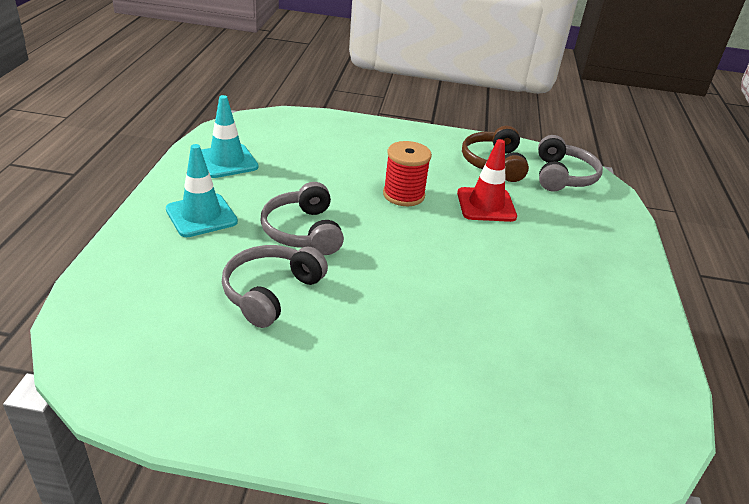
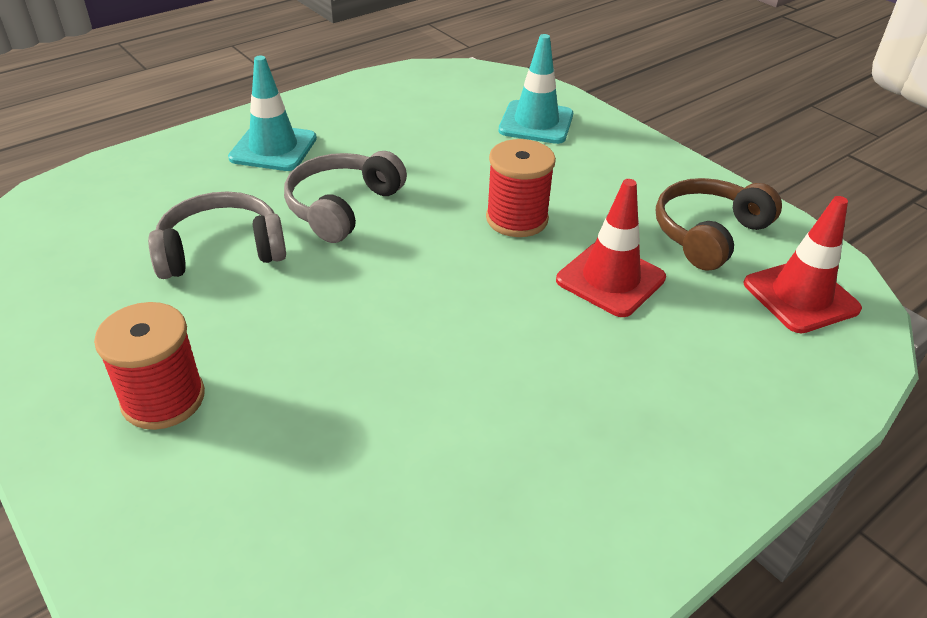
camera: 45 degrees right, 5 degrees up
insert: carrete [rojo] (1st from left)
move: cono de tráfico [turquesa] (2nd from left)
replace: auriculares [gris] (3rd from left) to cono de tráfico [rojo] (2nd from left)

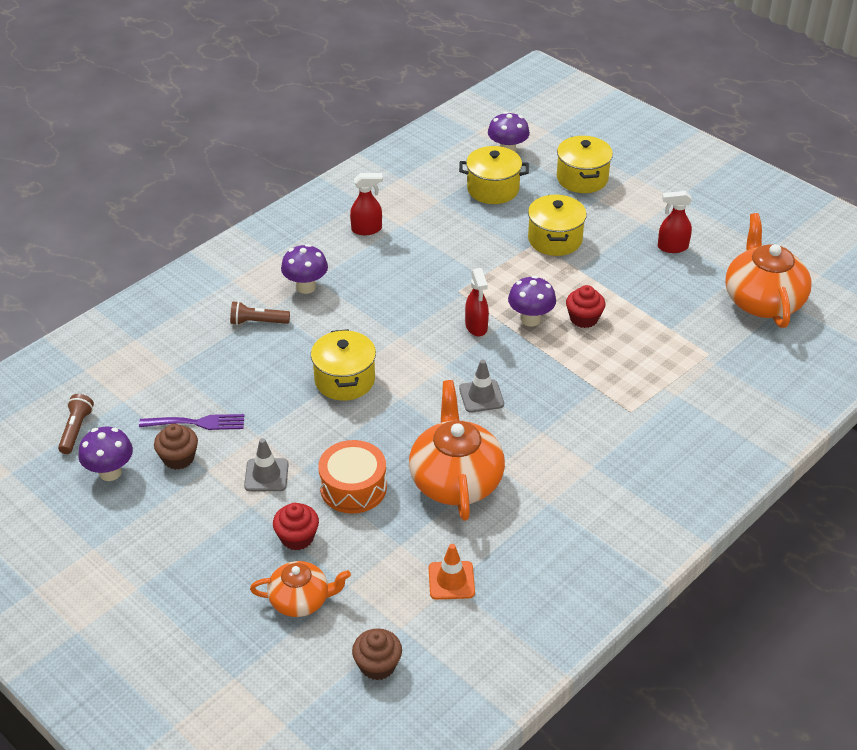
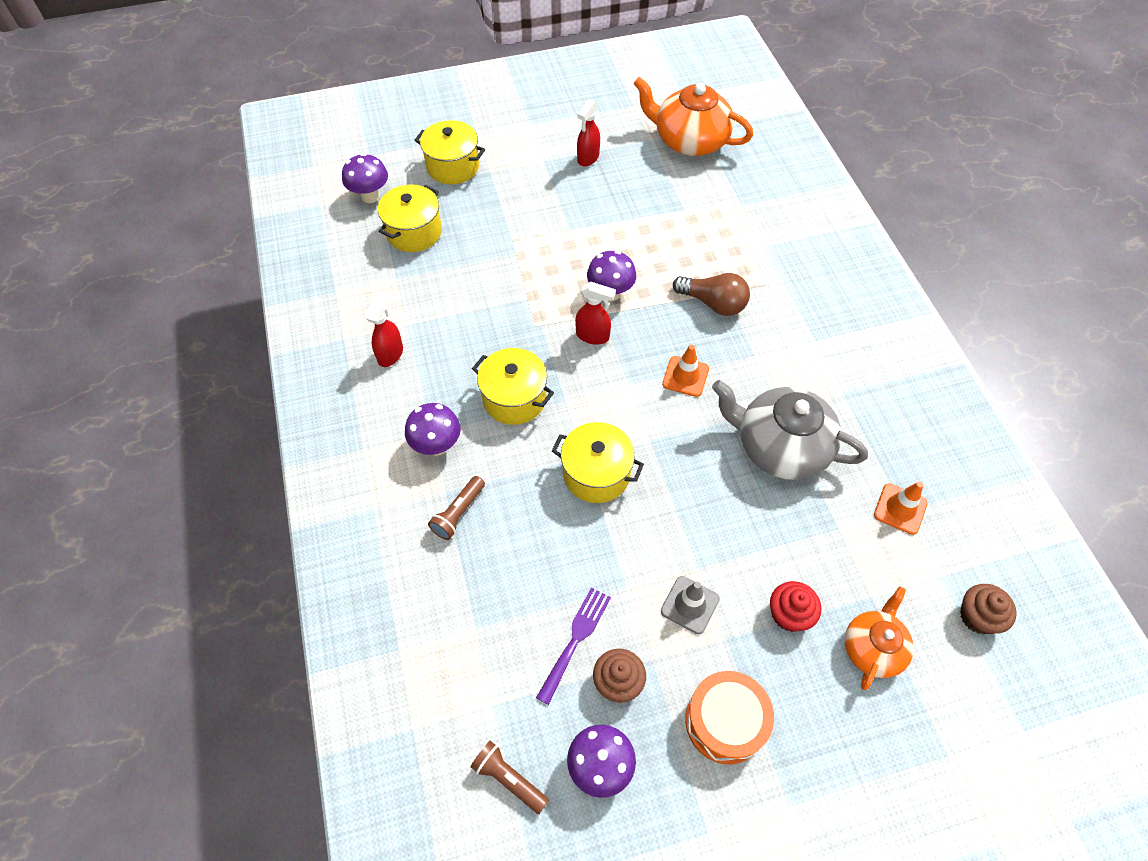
camera: 60 degrees left, 15 degrees up
delete: magdalena [rojo] (2nd from left)
insert: bombilla [marrón]
move: olla [amarillo] (3rd from left); tambor [naranja]
recolor: cono de tráfico [gris] (2nd from left) to cono de tráfico [naranja] (1st from left); tetera [naranja] (2nd from left) to tetera [gris]

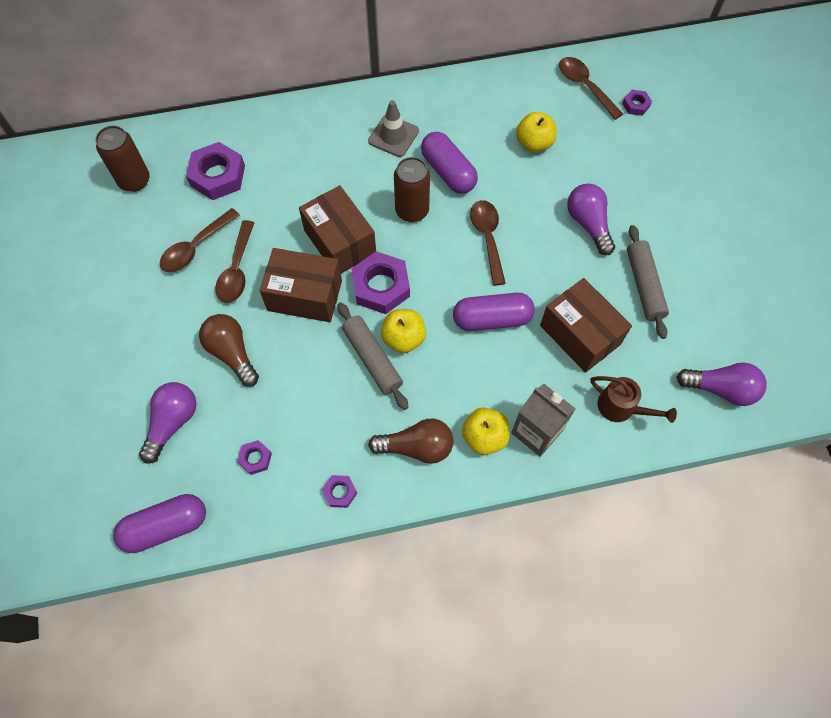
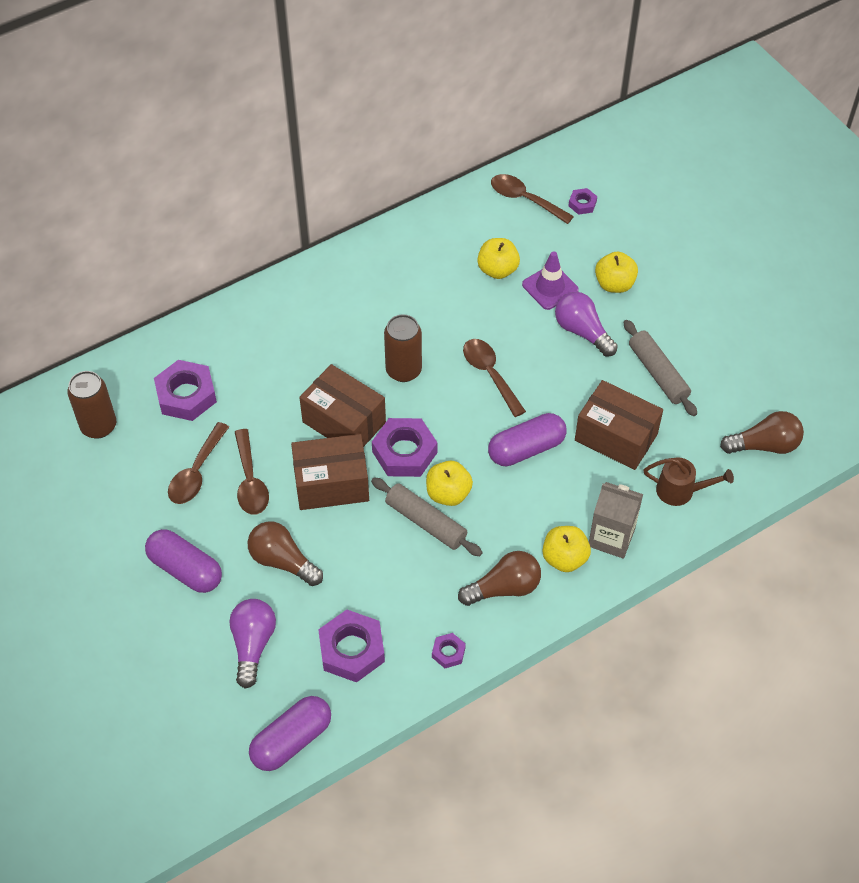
camera: 20 degrees left, 10 degrees down
delete: cono de tráfico [gris]
insert: cono de tráfico [morado]; manzana [amarillo] (4th from left)
move: cápsula [morado] (2nd from left in the first image) to cápsula [morado] (1st from left)
recolor: bombilla [morado] (3rd from left) to bombilla [marrón] (3rd from left)
resize: tuerca [morado] (2nd from left) x2.01

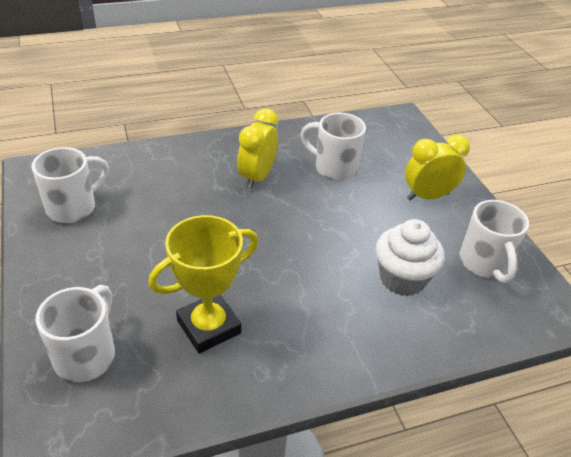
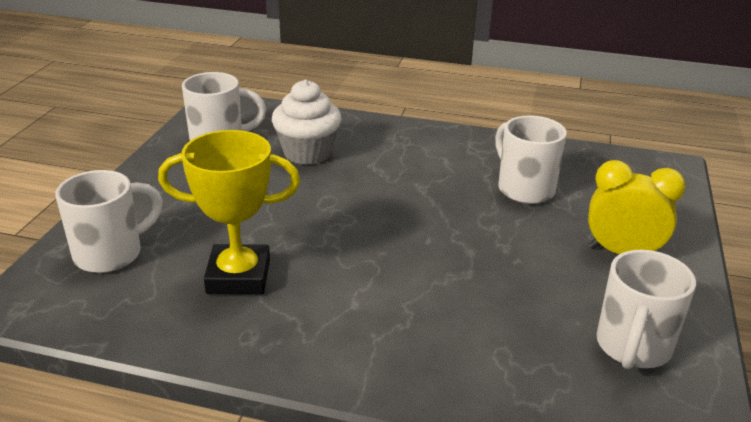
camera: 35 degrees right, 10 degrees down
delete: despertador [amarillo] (1st from left)
move: magdalena [blanco]

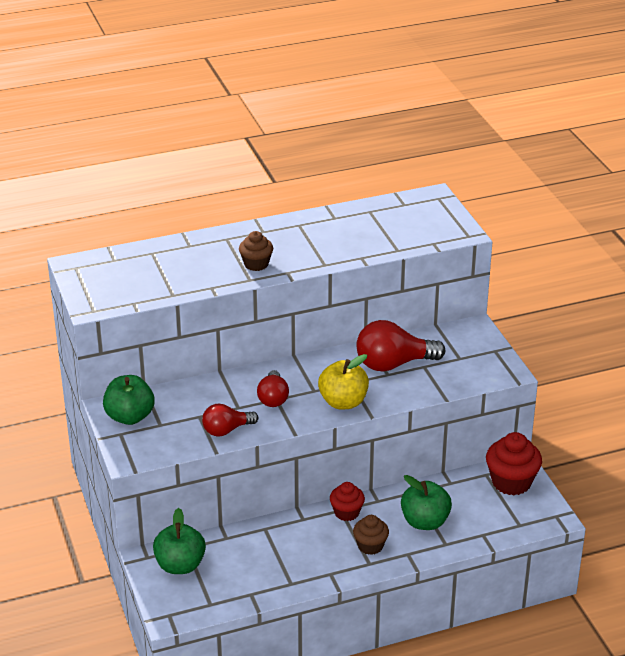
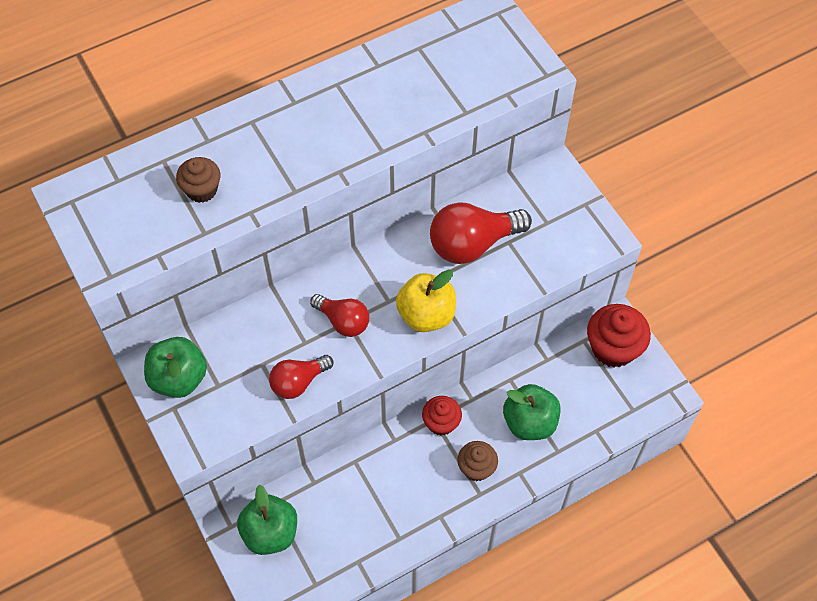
camera: 10 degrees left, 25 degrees up
move: magdalena [marrón] (1st from left)
rotate: bombilla [rojo] (2nd from left) 45 degrees counterclockwise

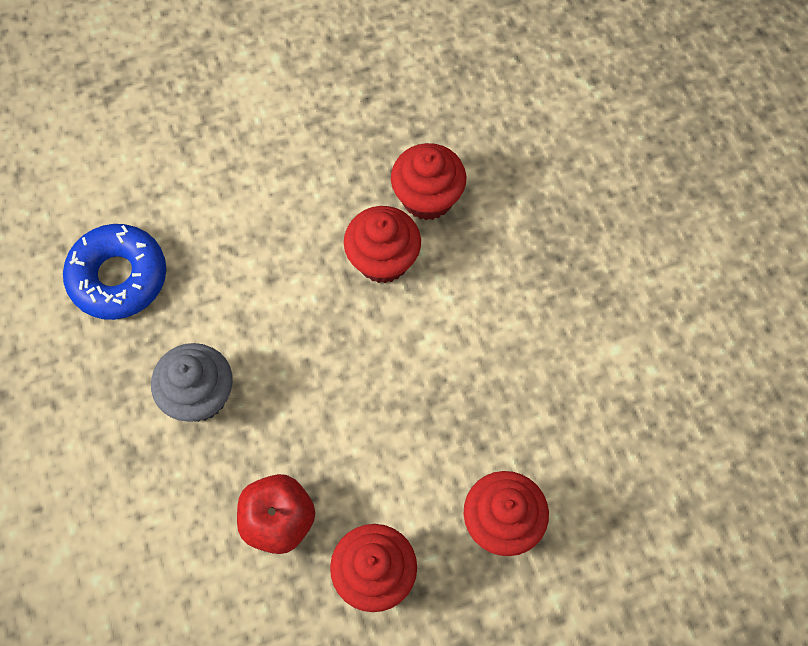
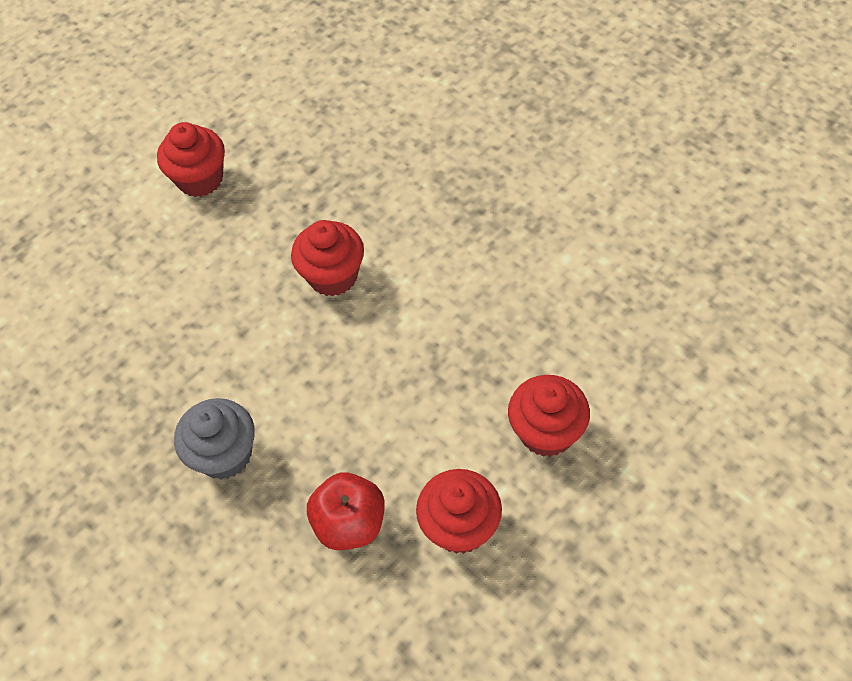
camera: 20 degrees left, 10 degrees down
delete: rosquilla [azul]
move: magdalena [rojo] (3rd from left in the first image) to magdalena [rojo] (1st from left)

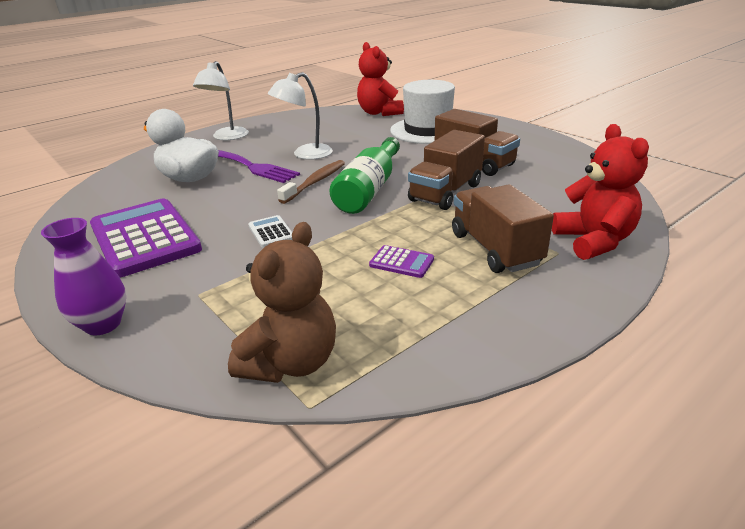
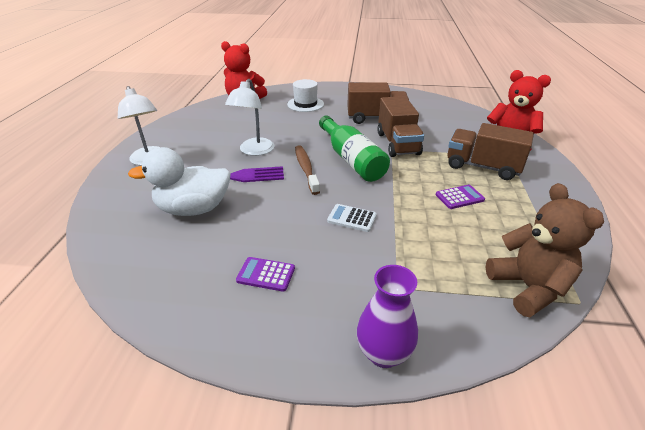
camera: 45 degrees left, 5 degrees up
resize: calculadora [morado] (1st from left) x0.42; sombrero [blanco] x0.61

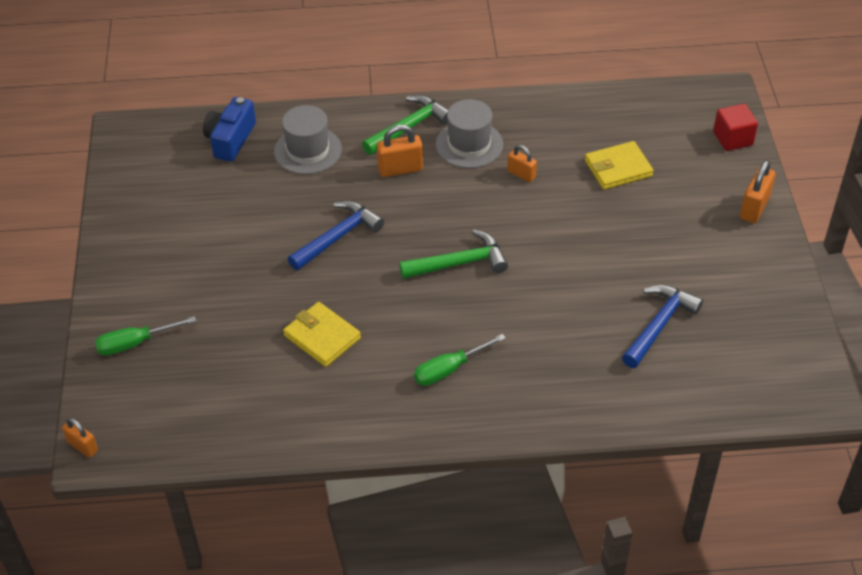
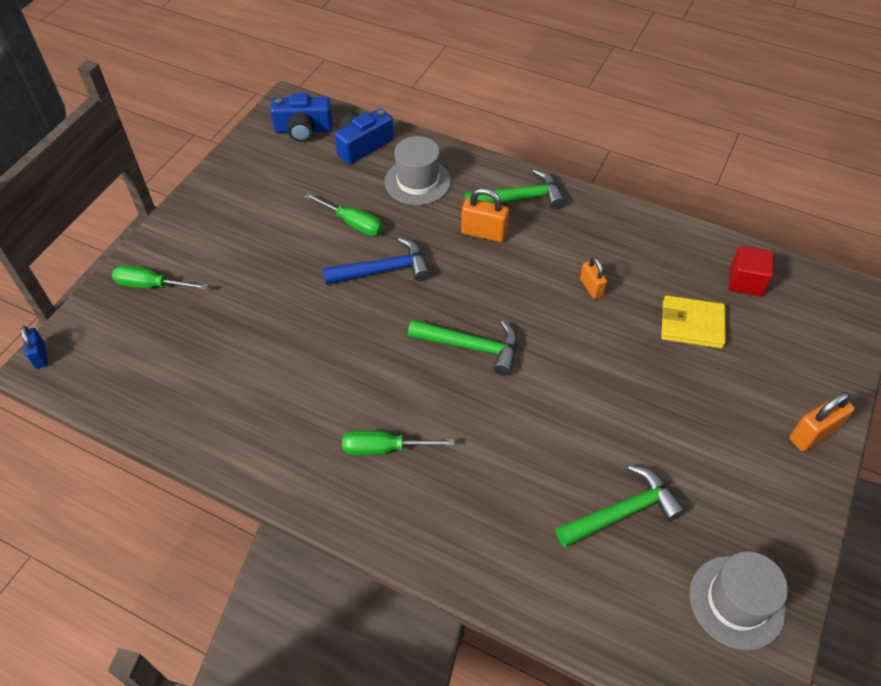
camera: 30 degrees right, 5 degrees up
delete: cartera [amarillo] (1st from left)
insert: cámara [azul] (1st from left); destornillador [verde] (2nd from left)
move: sombrero [gris] (2nd from left); cubo [rojo]
recolor: candado [naranja] (1st from left) to candado [azul]; martillo [azul] (2nd from left) to martillo [verde] (3rd from left)

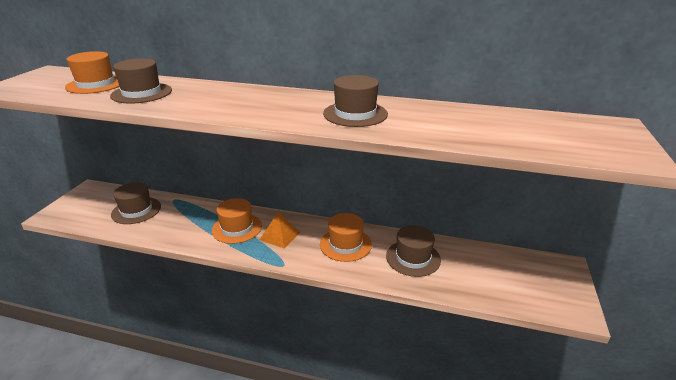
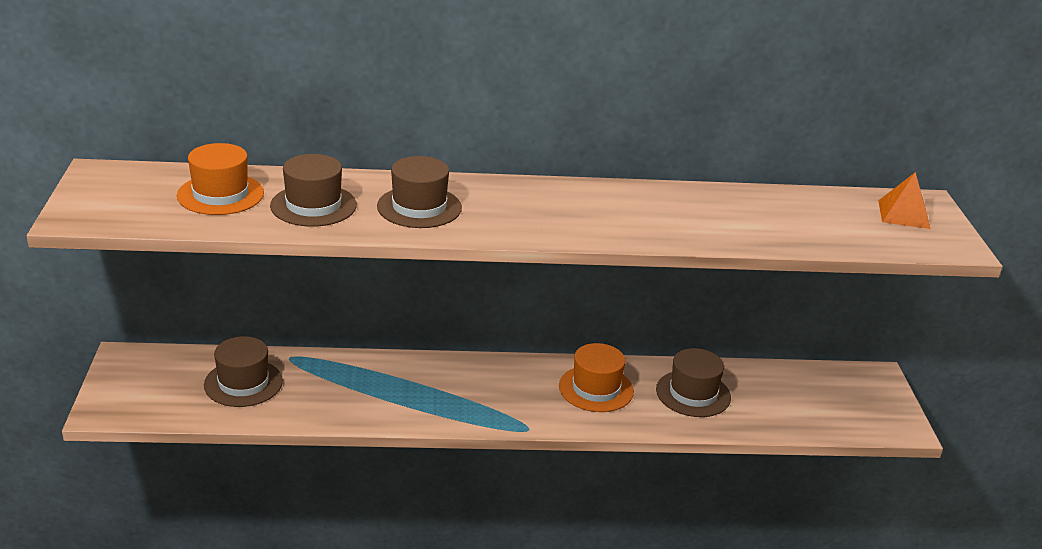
camera: 20 degrees left, 0 degrees up
delete: sombrero [naranja] (2nd from left)
move: sombrero [marrón] (3rd from left); pirámide [naranja]

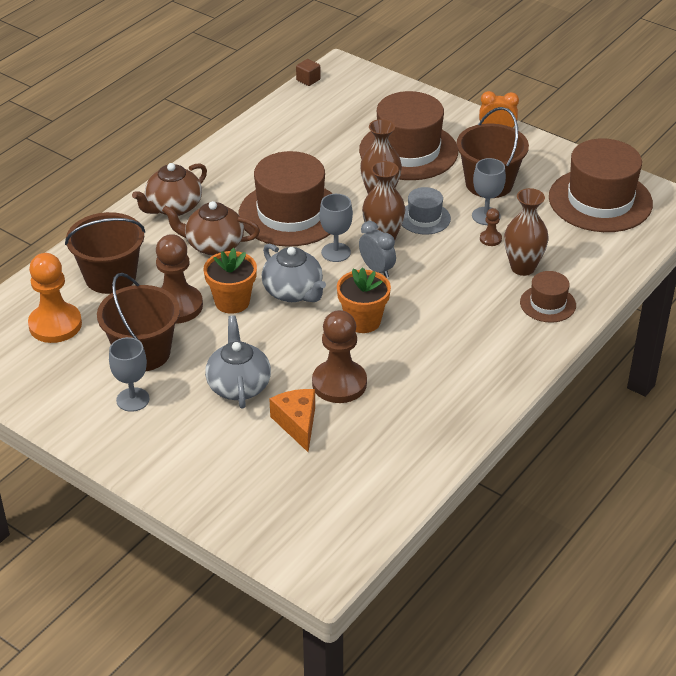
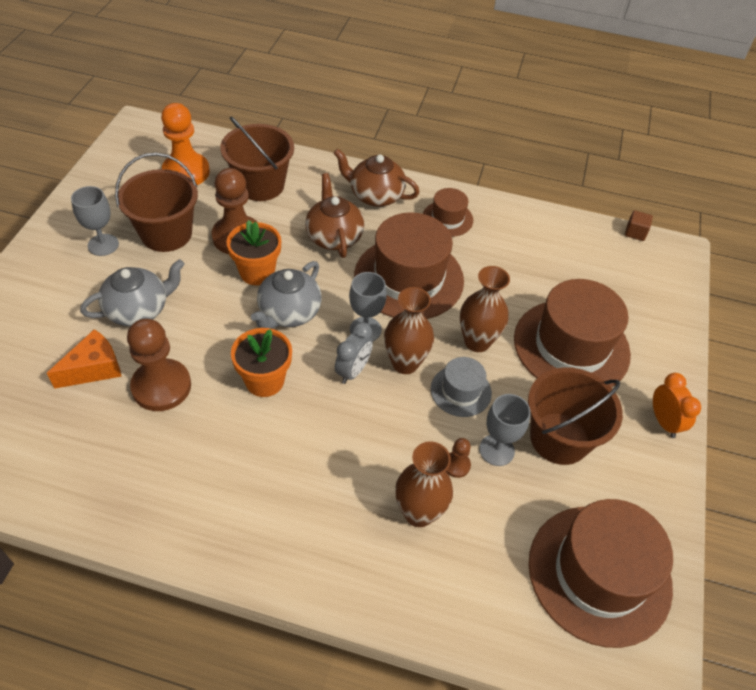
camera: 65 degrees right, 10 degrees up
move: sombrero [marrón] (3rd from left in the first image) to sombrero [marrón] (2nd from left)

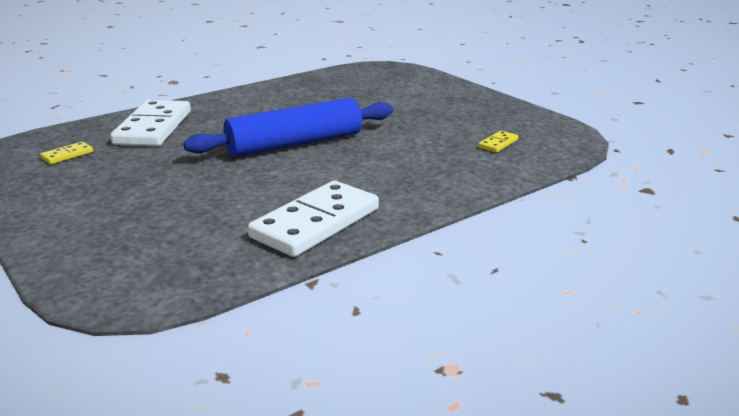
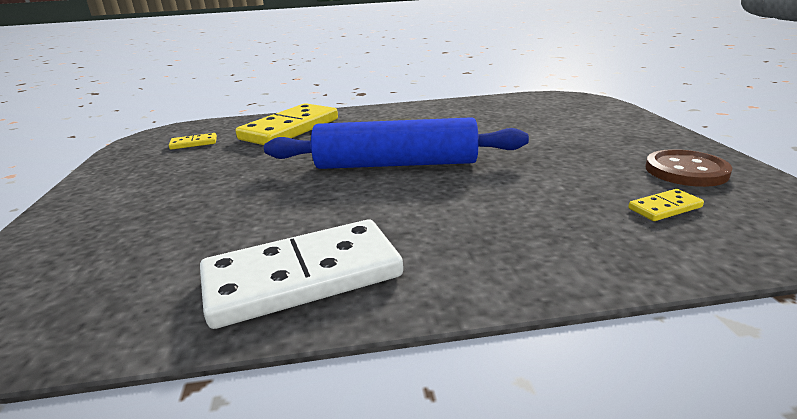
camera: 30 degrees right, 0 degrees up
insert: botón [marrón]
recolor: ficha de dominó [blanco] (1st from left) to ficha de dominó [amarillo] (2nd from left)

